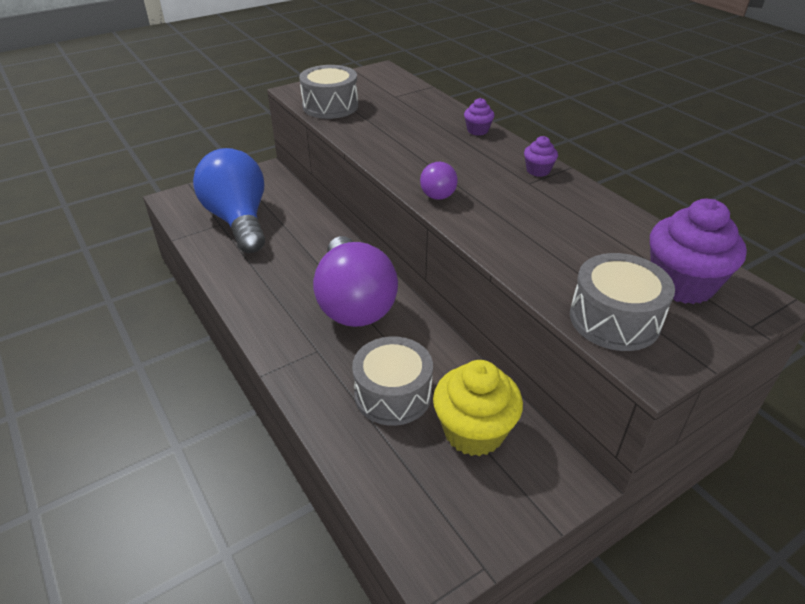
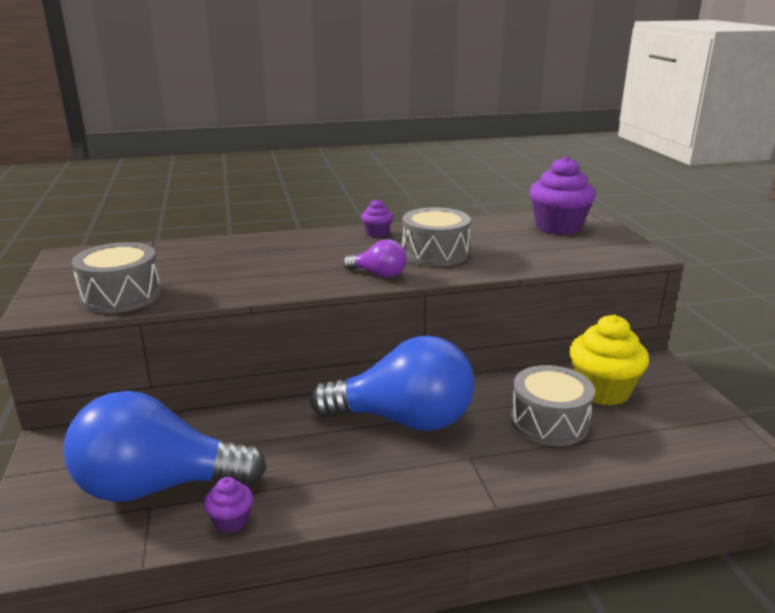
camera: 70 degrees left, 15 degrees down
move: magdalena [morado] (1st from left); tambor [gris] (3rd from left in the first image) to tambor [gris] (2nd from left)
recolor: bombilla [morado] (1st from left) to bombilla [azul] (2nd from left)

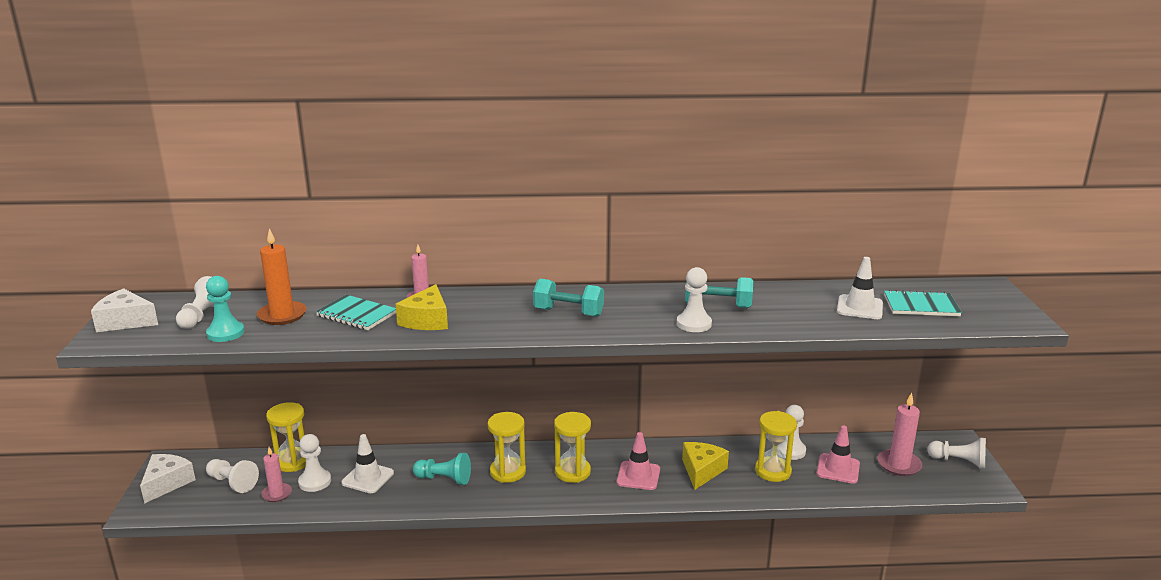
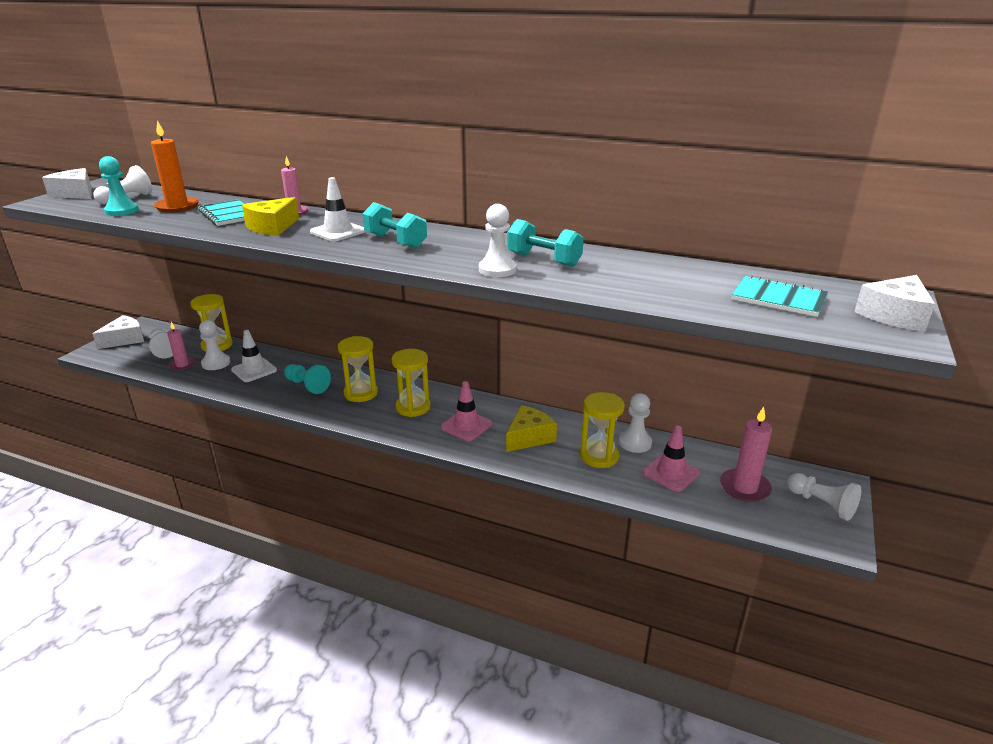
camera: 25 degrees right, 5 degrees up
insert: queso [blanco] (3rd from left)
move: cono de tráfico [blanco] (2nd from left)

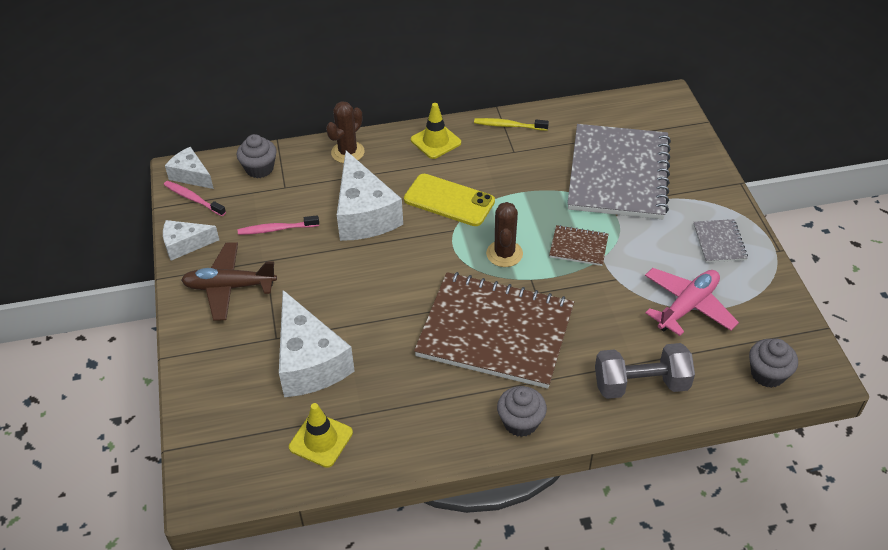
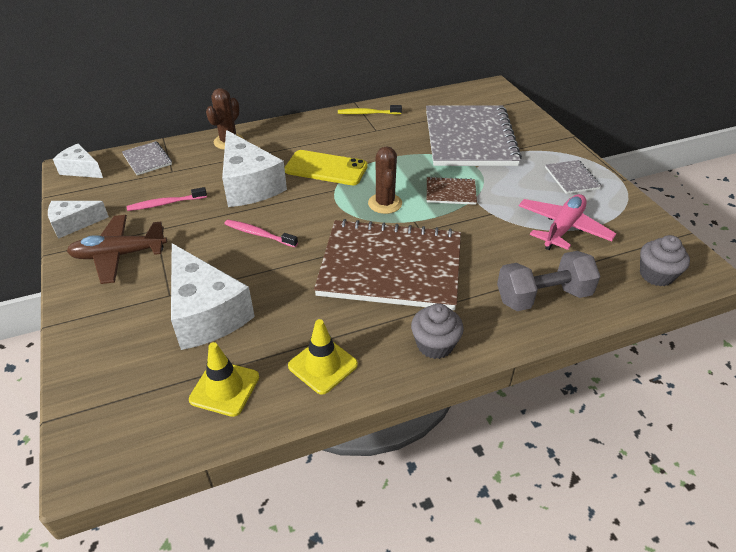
camera: 10 degrees left, 5 degrees down
move: cepillo de dientes [rosa] (1st from left in the first image) to cepillo de dientes [rosa] (2nd from left); cono de tráfico [amarillo] (2nd from left)
replace: magdalena [gris] (1st from left) to cuaderno [gris] (1st from left)

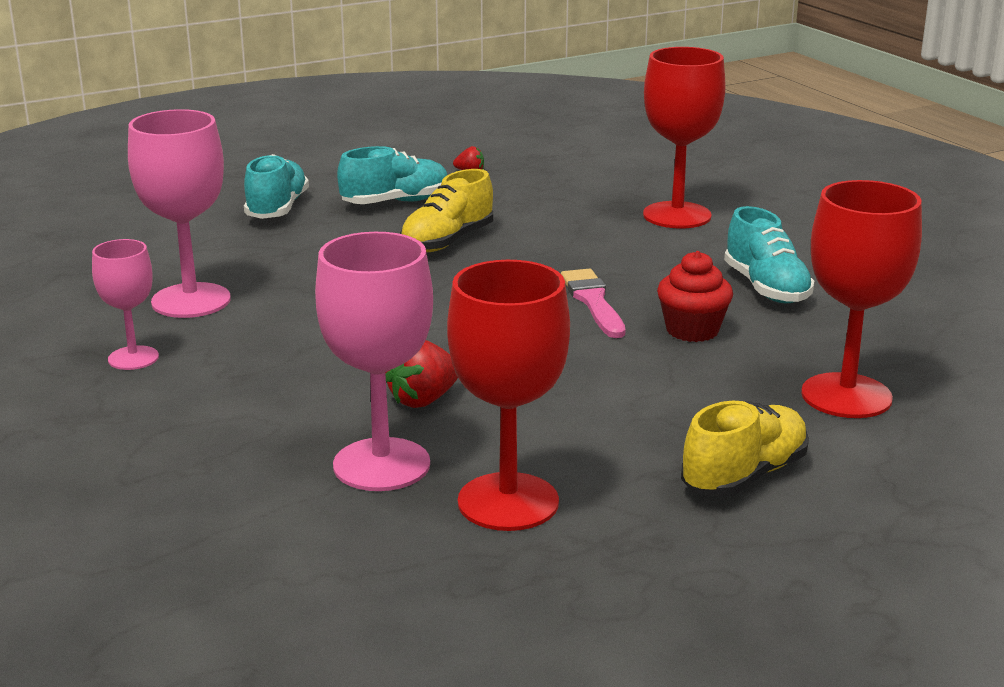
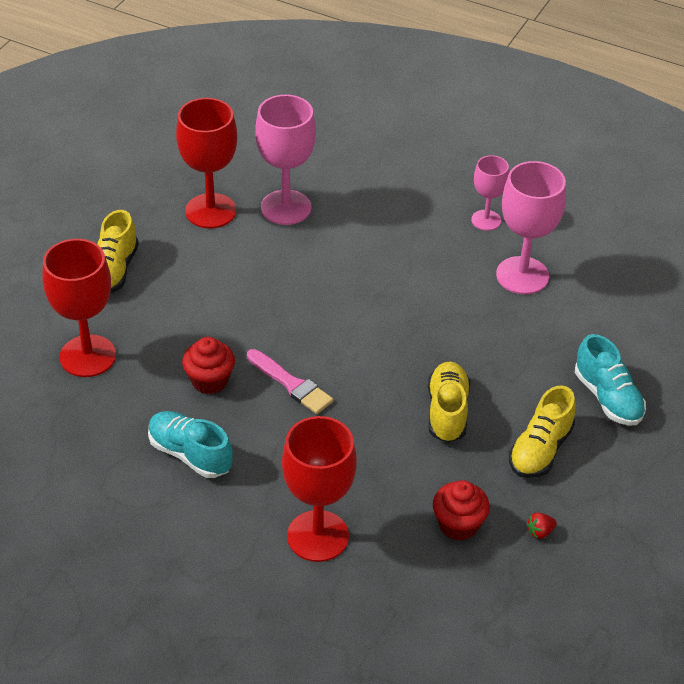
camera: 145 degrees right, 20 degrees up
delete: fresa [rojo] (1st from left)
insert: magdalena [rojo] (2nd from left)
recolor: zapato [turquesa] (2nd from left) to zapato [amarillo] (3rd from left)

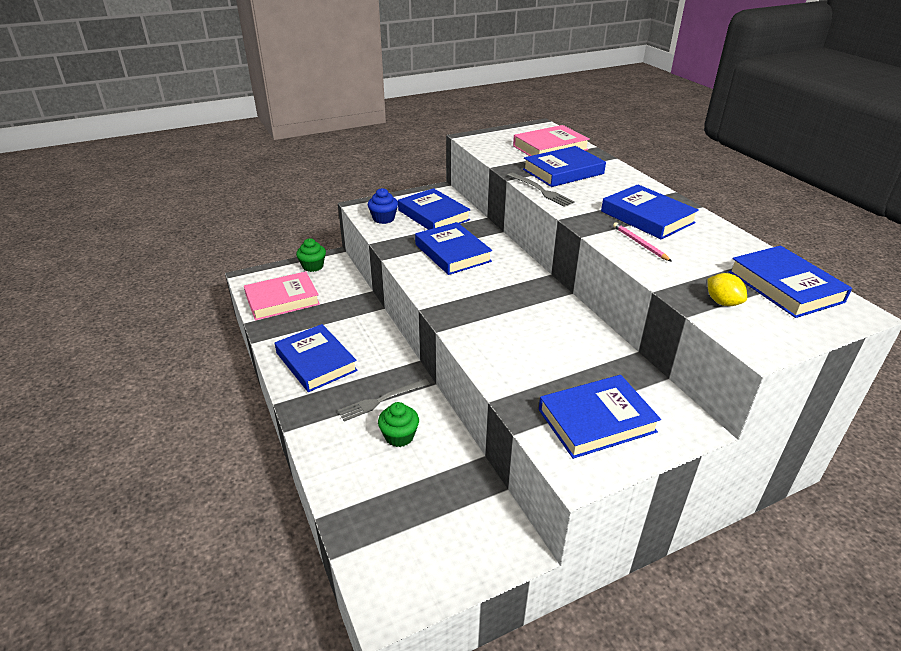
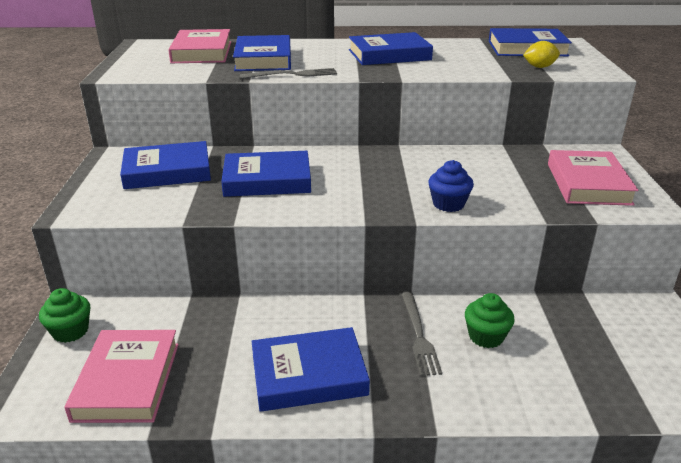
camera: 65 degrees left, 5 degrees down
delete: lápiz [rosa]
move: magdalena [azul]
recolor: libro [azul] (5th from left) to libro [rosa] (3rd from left)

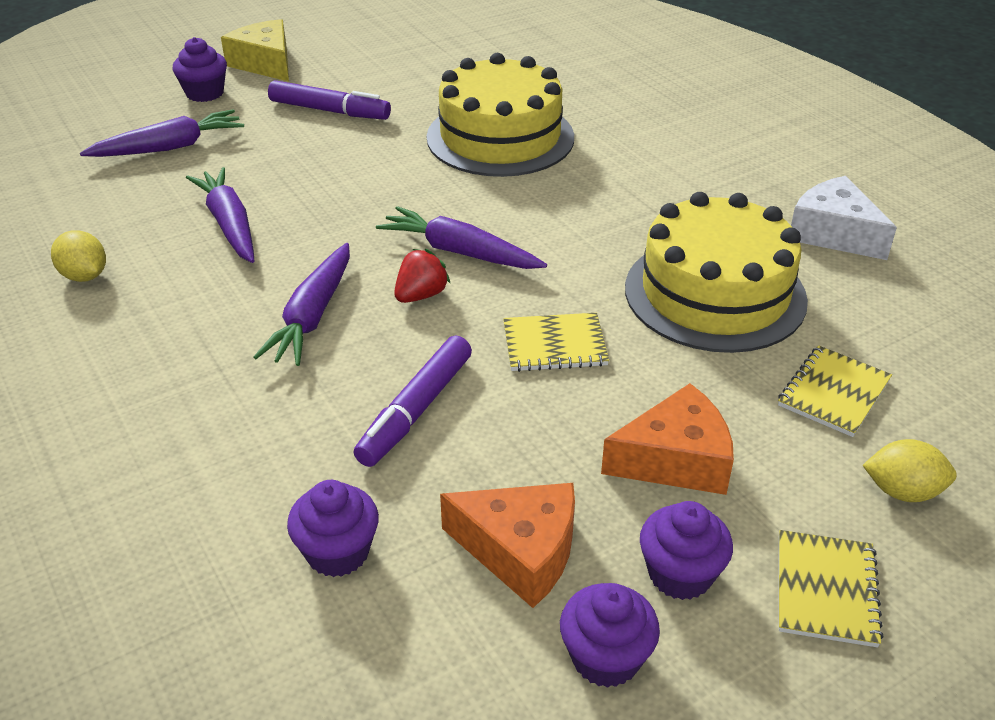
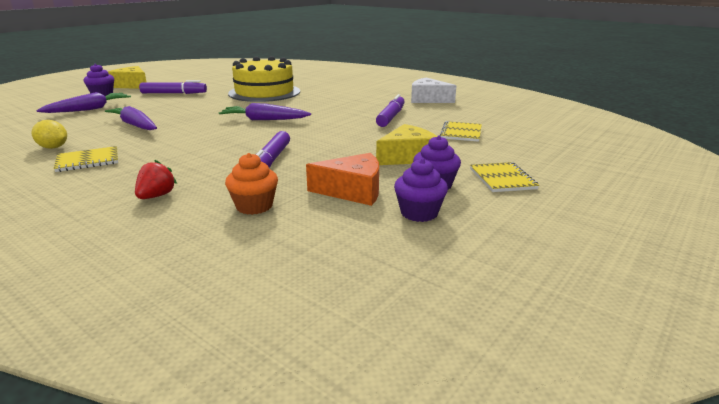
camera: 20 degrees left, 15 degrees down
delete: zanahoria [morado] (3rd from left); limón [amarillo] (2nd from left)
move: cuaderno [amarillo] (1st from left); fresa [rojo]
replace: tarta [amarillo] (2nd from left) to rotulador [morado] (3rd from left)
recolor: magdalena [morado] (2nd from left) to magdalena [naranja]; queso [naranja] (2nd from left) to queso [amarillo] (2nd from left)

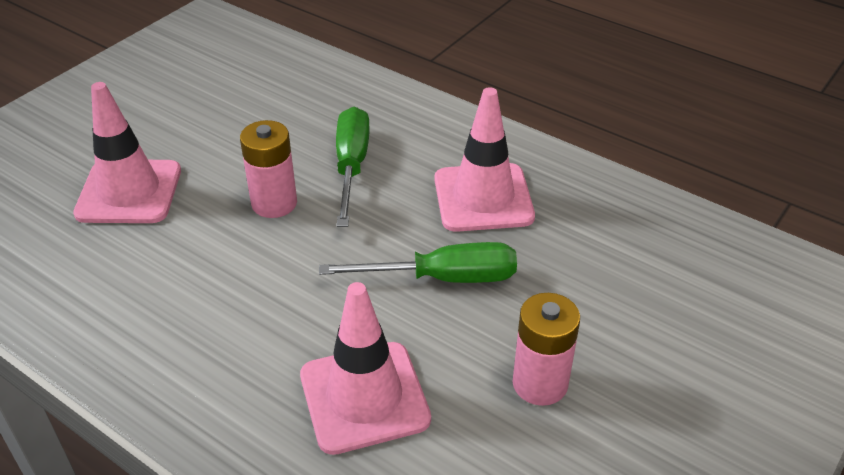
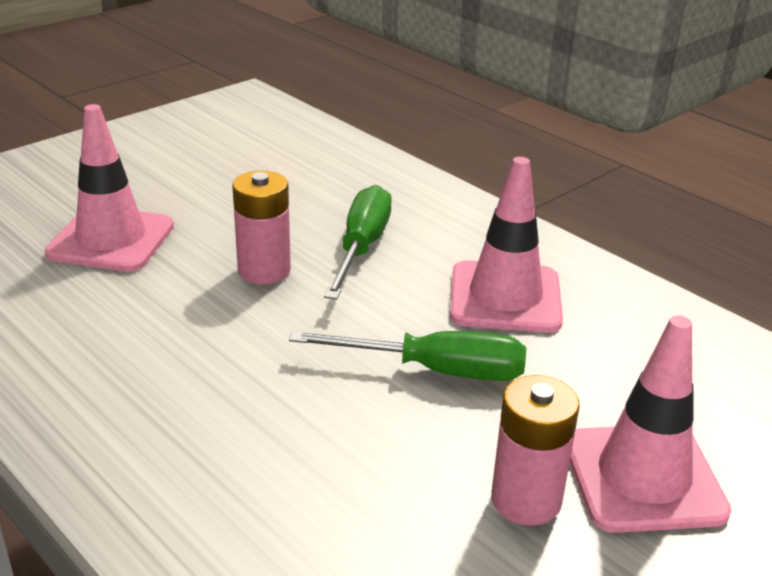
camera: 10 degrees right, 10 degrees down
move: cono de tráfico [rosa] (2nd from left in the first image) to cono de tráfico [rosa] (3rd from left)

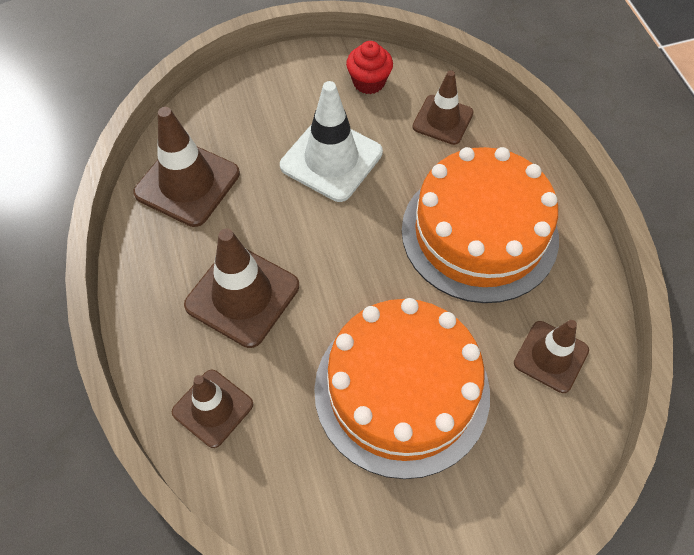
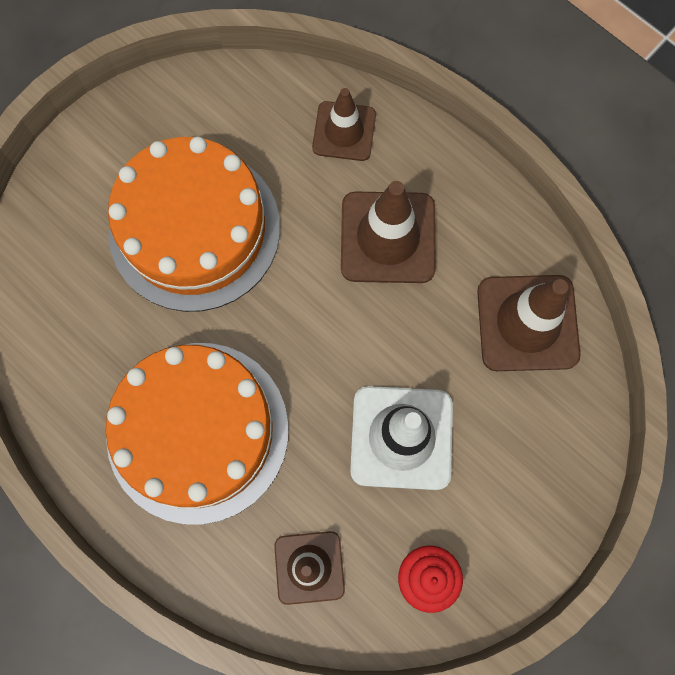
camera: 150 degrees right, 15 degrees up
delete: cono de tráfico [marrón] (5th from left)

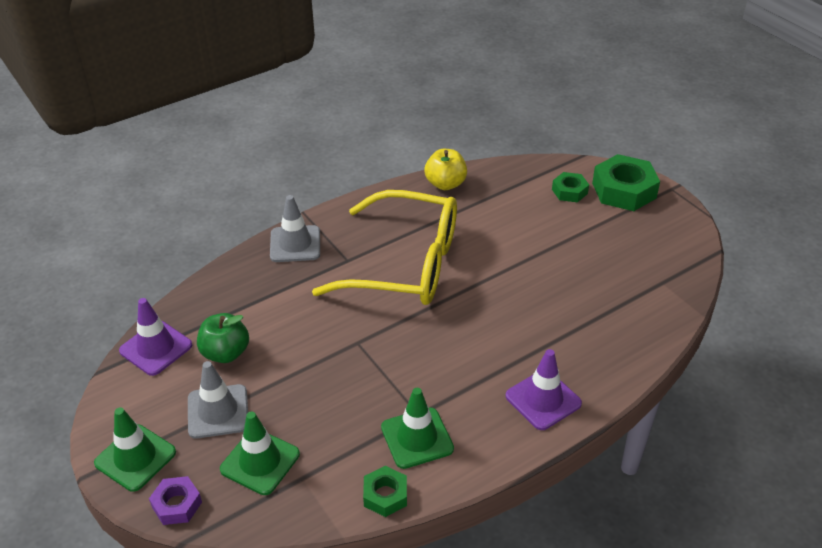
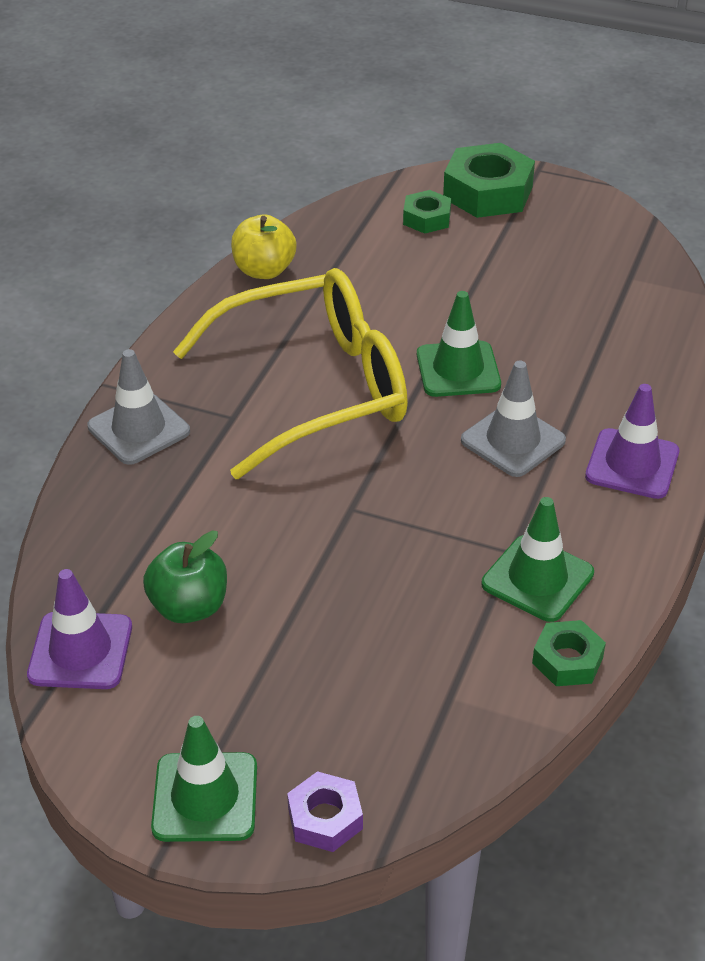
camera: 35 degrees left, 0 degrees up
move: cono de tráfico [verde] (2nd from left); cono de tráfico [gris] (1st from left in the first image) to cono de tráfico [gris] (2nd from left)

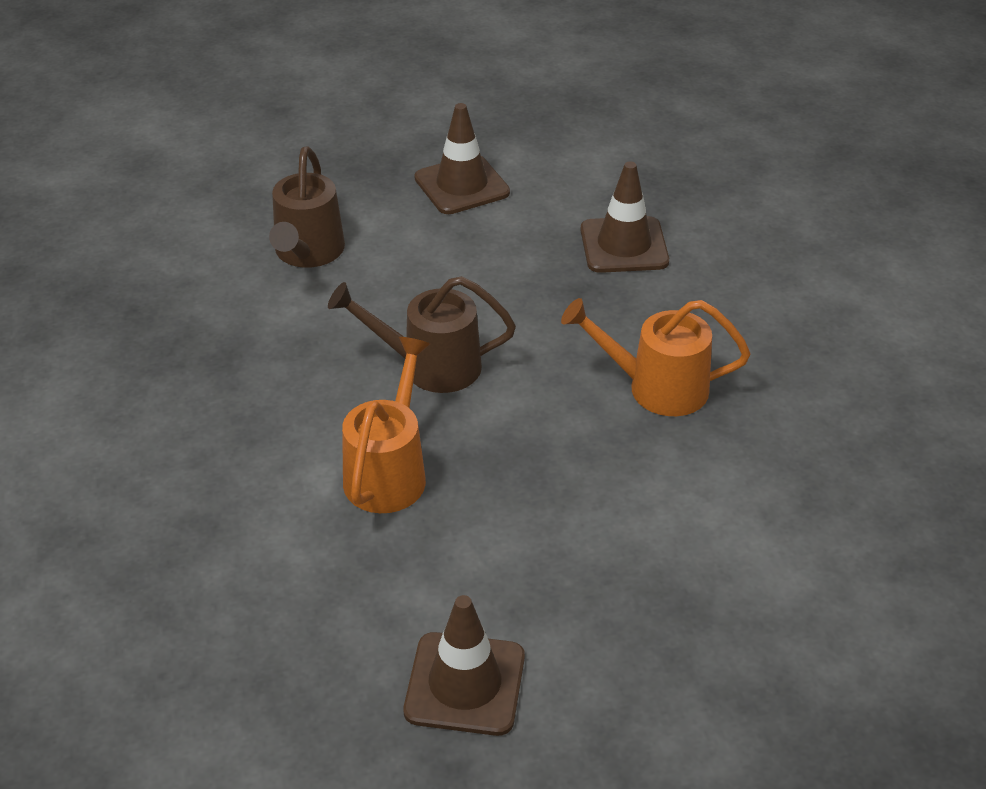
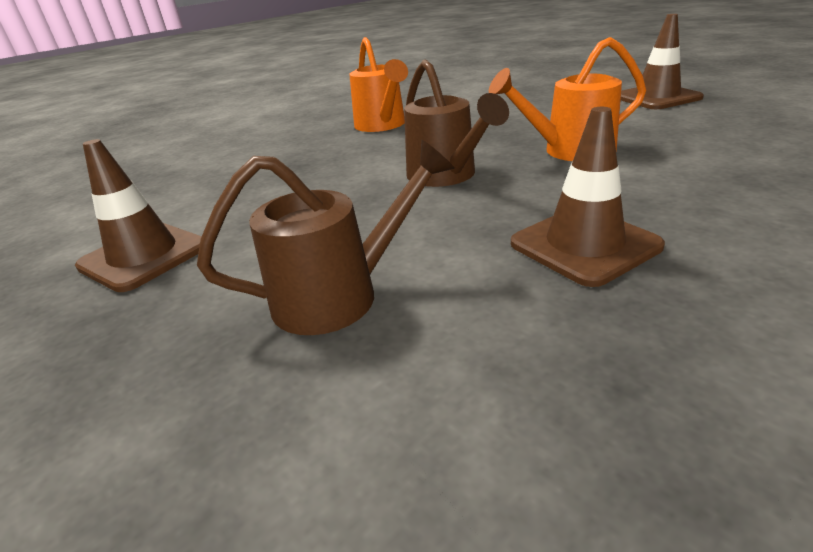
camera: 115 degrees left, 10 degrees down
move: cono de tráfico [marrón] (3rd from left in the first image) to cono de tráfico [marrón] (2nd from left)

